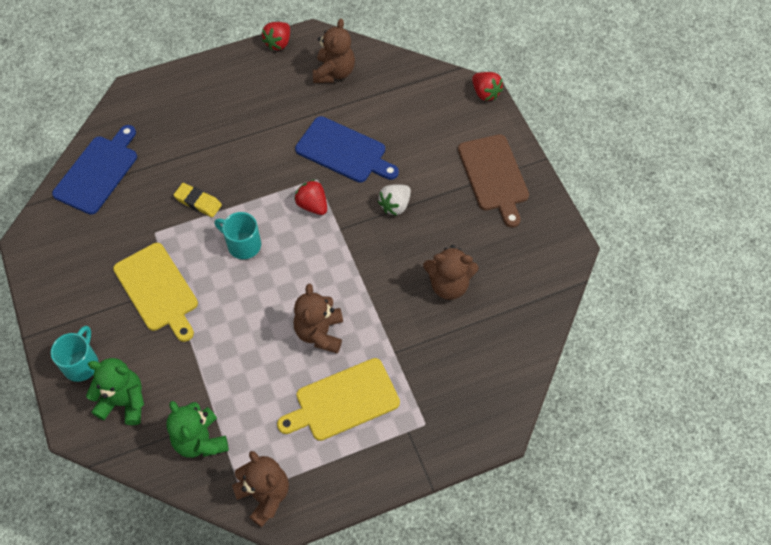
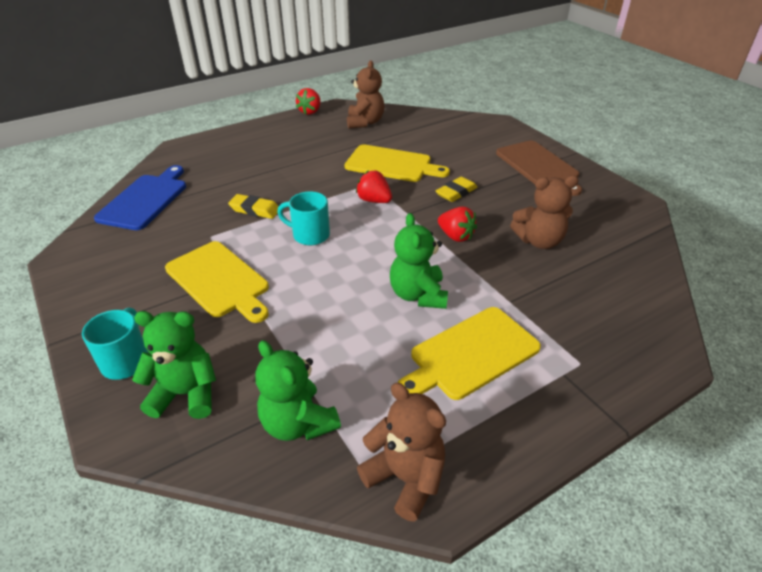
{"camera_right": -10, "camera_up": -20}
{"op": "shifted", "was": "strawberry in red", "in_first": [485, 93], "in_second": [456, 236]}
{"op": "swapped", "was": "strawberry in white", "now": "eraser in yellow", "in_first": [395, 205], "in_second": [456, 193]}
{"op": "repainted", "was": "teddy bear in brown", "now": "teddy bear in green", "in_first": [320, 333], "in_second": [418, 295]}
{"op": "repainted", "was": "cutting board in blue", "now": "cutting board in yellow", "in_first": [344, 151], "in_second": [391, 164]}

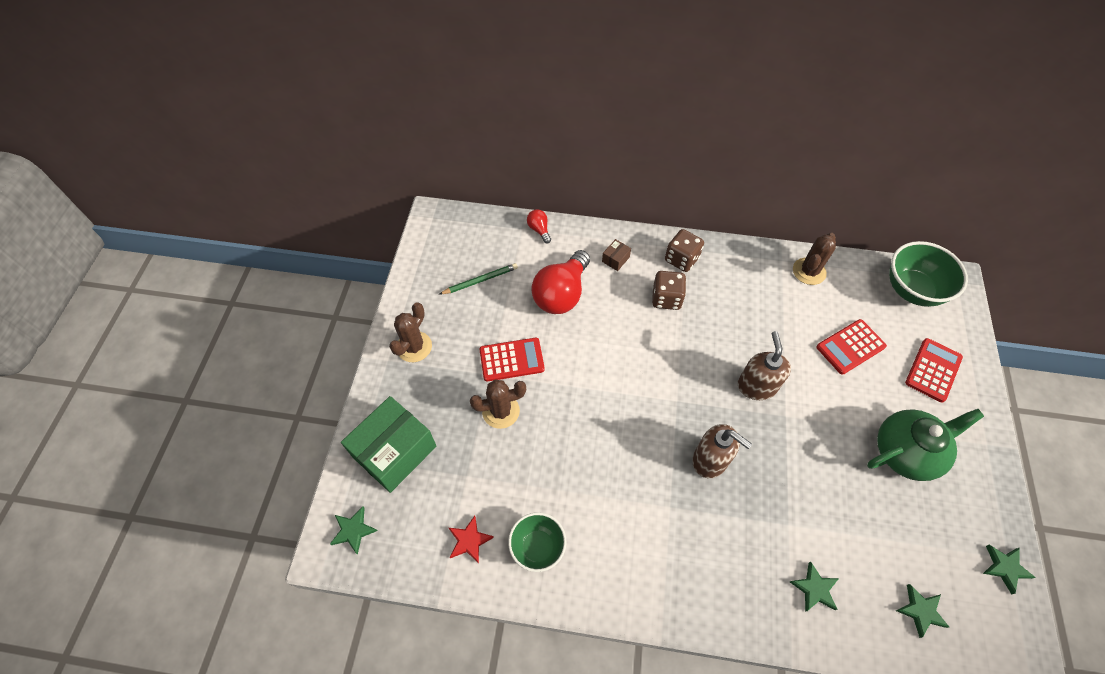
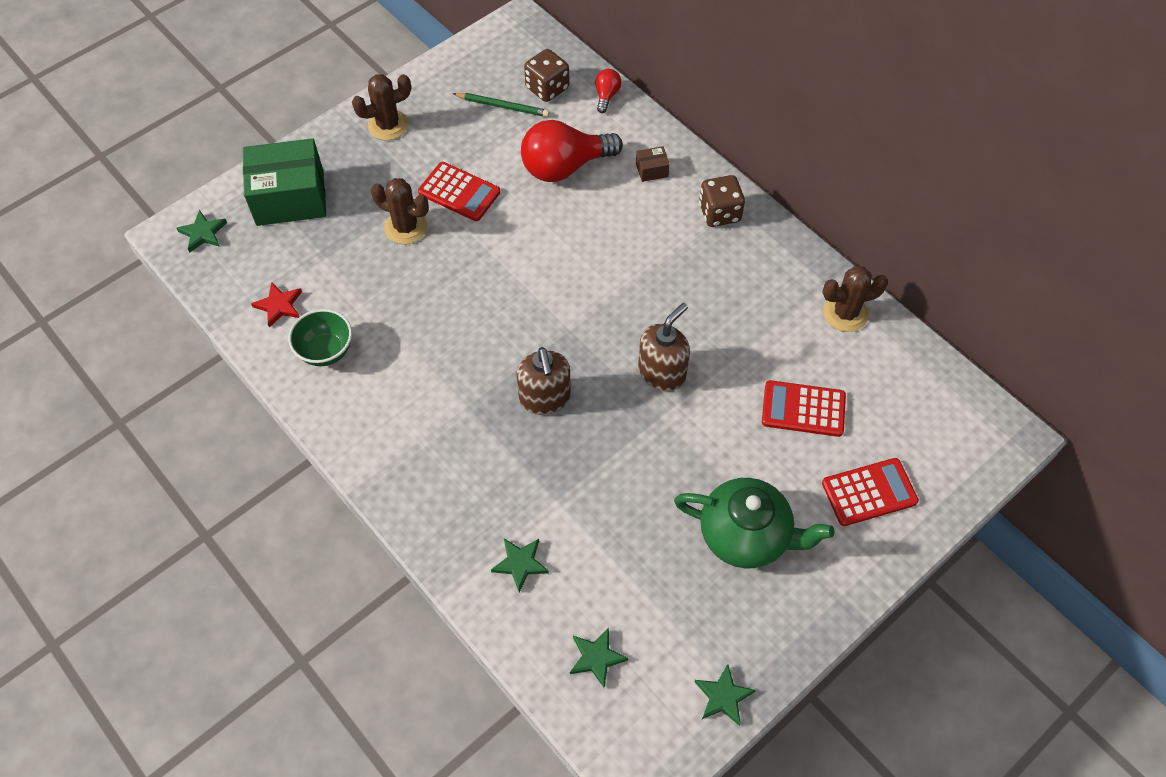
{"camera_right": 40, "camera_up": 0}
{"op": "gone", "was": "bowl in green", "in_first": [912, 290]}
{"op": "shifted", "was": "dice in brown", "in_first": [666, 298], "in_second": [547, 88]}

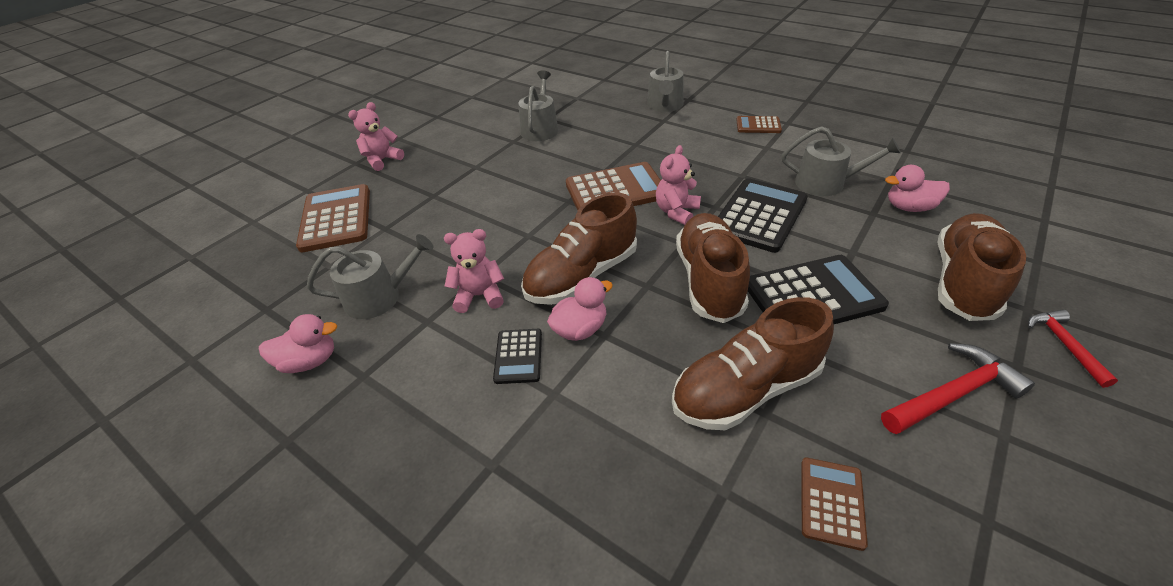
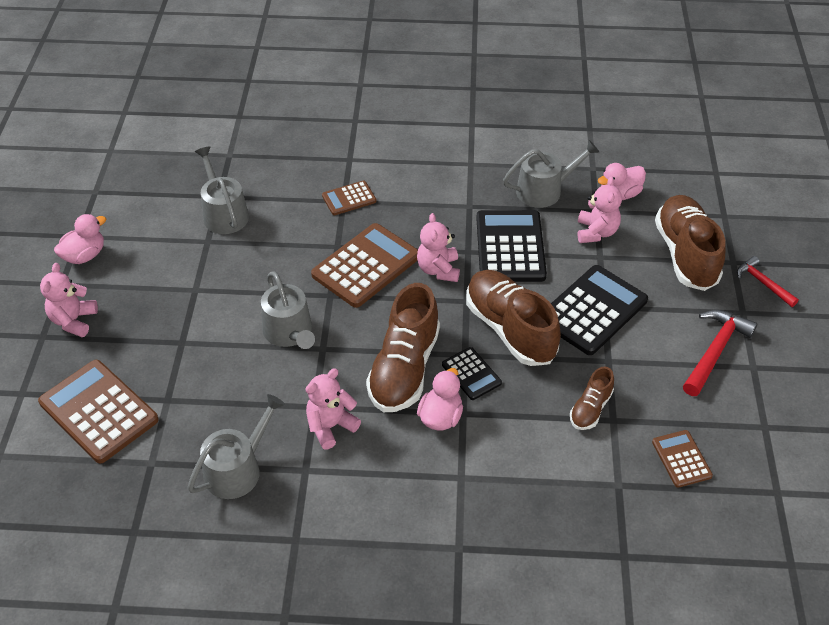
{"camera_right": -35, "camera_up": 5}
{"op": "new", "now": "teddy bear in pink", "in_second": [596, 232]}
{"op": "shifted", "was": "duck in pink", "in_first": [309, 361], "in_second": [85, 255]}
{"op": "shifted", "was": "calculator in black", "in_first": [518, 356], "in_second": [471, 374]}
{"op": "shifted", "was": "watering can in grey", "in_first": [665, 105], "in_second": [289, 333]}
{"op": "shifted", "was": "calculator in brown", "in_first": [758, 125], "in_second": [349, 198]}
{"op": "scaled", "was": "shoe in brown", "in_first": [745, 389], "in_second": [590, 409], "ratio": 0.51}

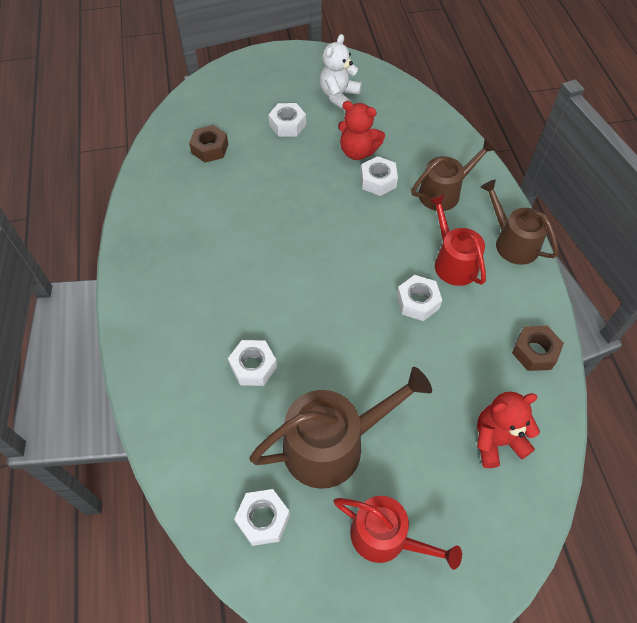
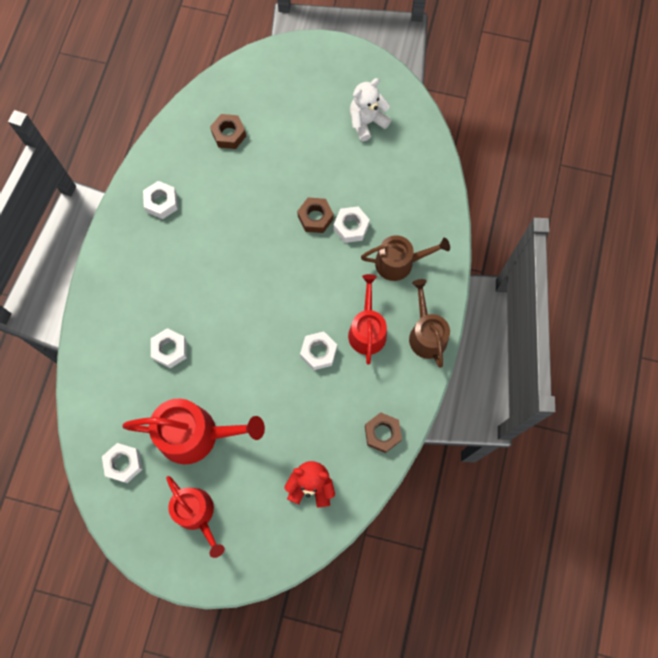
{"camera_right": 25, "camera_up": 15}
{"op": "gone", "was": "teddy bear in red", "in_first": [358, 152]}
{"op": "new", "now": "nut in brown", "in_second": [315, 218]}
{"op": "shifted", "was": "nut in white", "in_first": [287, 125], "in_second": [161, 202]}
{"op": "repainted", "was": "watering can in brown", "now": "watering can in red", "in_first": [333, 444], "in_second": [195, 434]}

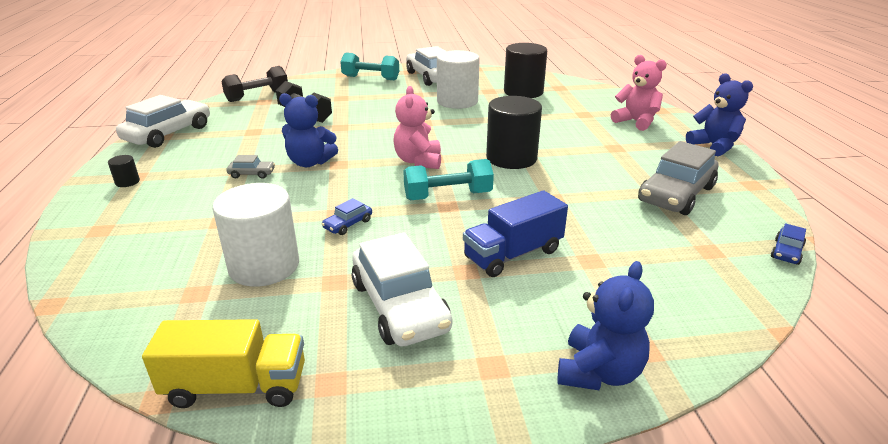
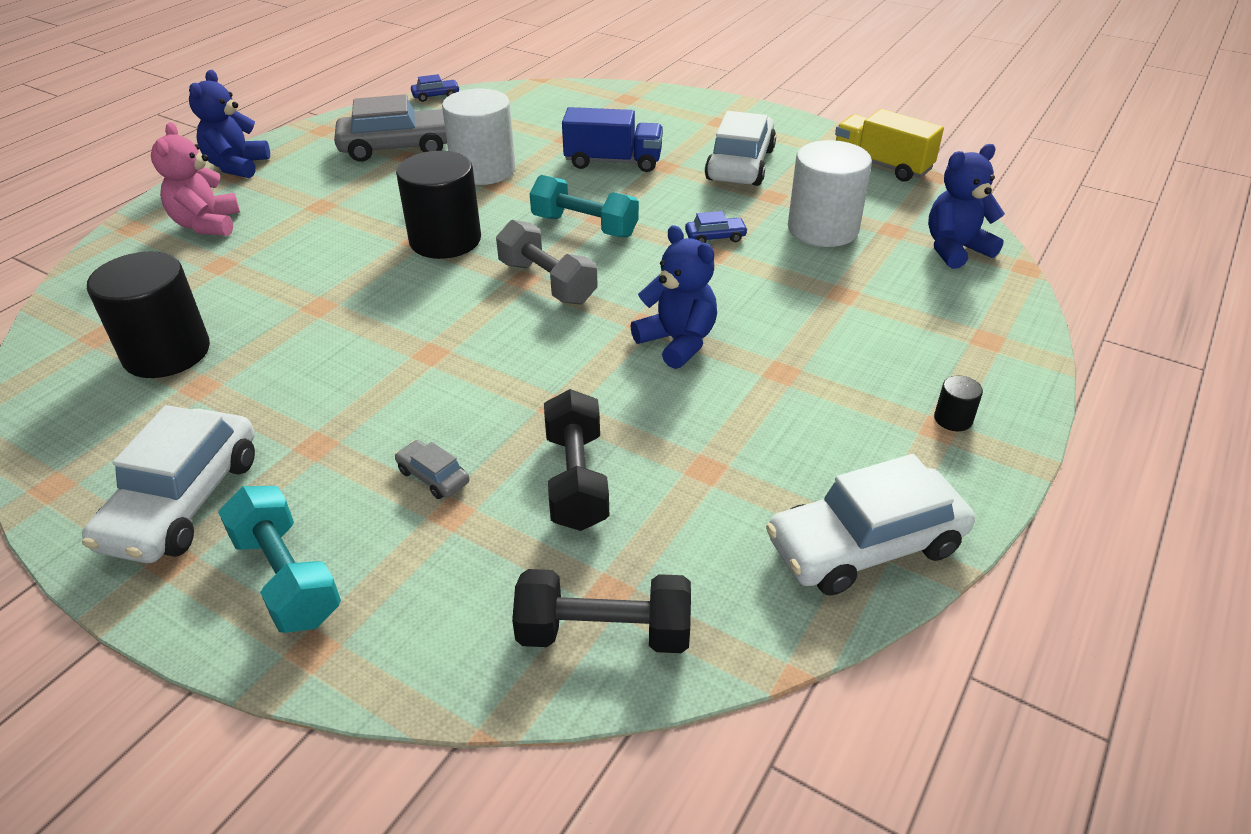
{"camera_right": -140, "camera_up": 10}
{"op": "shifted", "was": "car in grey", "in_first": [252, 174], "in_second": [433, 476]}
{"op": "shifted", "was": "cylinder in white", "in_first": [457, 101], "in_second": [483, 170]}
{"op": "shifted", "was": "teddy bear in blue", "in_first": [599, 372], "in_second": [955, 249]}
{"op": "swapped", "was": "teddy bear in pink", "now": "dumbbell in grey", "in_first": [418, 161], "in_second": [547, 282]}

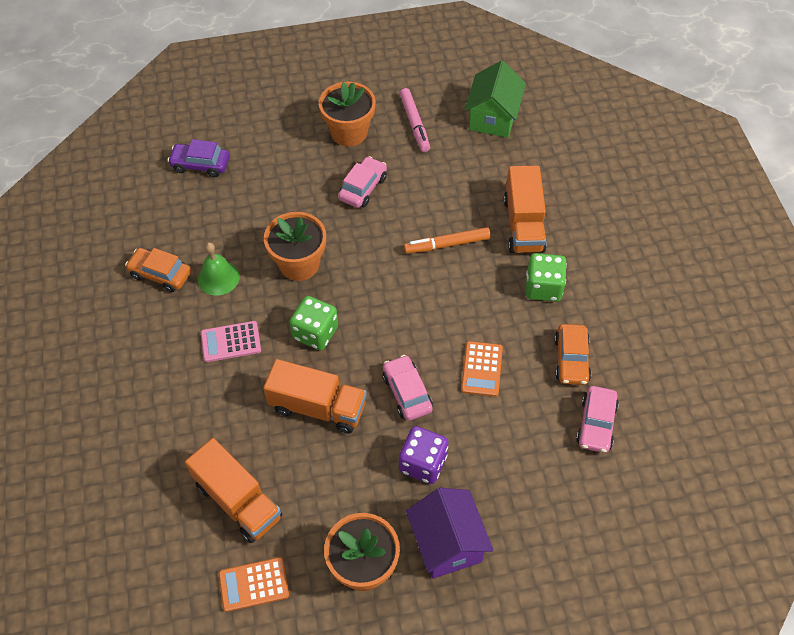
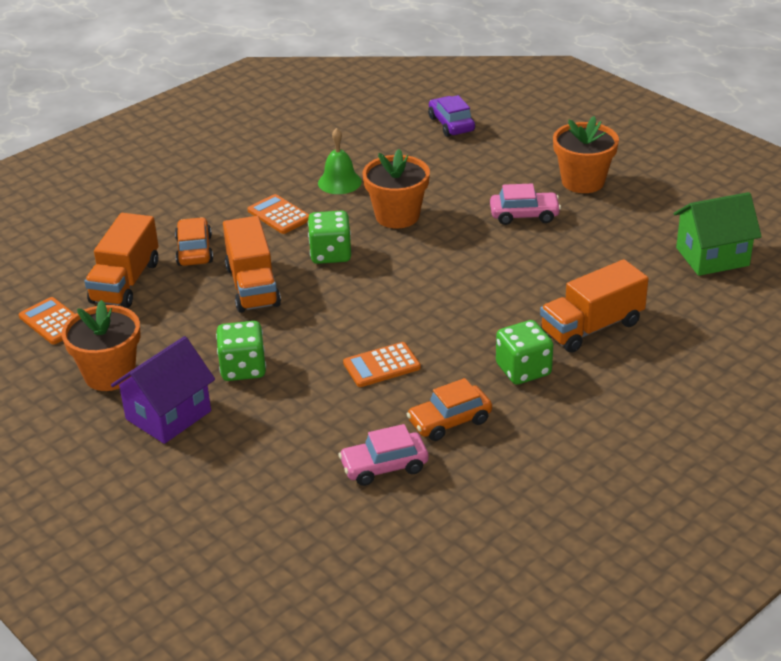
{"camera_right": 60, "camera_up": -20}
{"op": "gone", "was": "car in pink", "in_first": [407, 393]}
{"op": "gone", "was": "marker in pink", "in_first": [414, 124]}
{"op": "gone", "was": "marker in orange", "in_first": [447, 244]}
{"op": "shifted", "was": "car in orange", "in_first": [160, 274], "in_second": [194, 251]}
{"op": "repainted", "was": "calculator in pink", "now": "calculator in orange", "in_first": [231, 342], "in_second": [279, 215]}
{"op": "repainted", "was": "dice in purple", "now": "dice in green", "in_first": [423, 463], "in_second": [243, 368]}

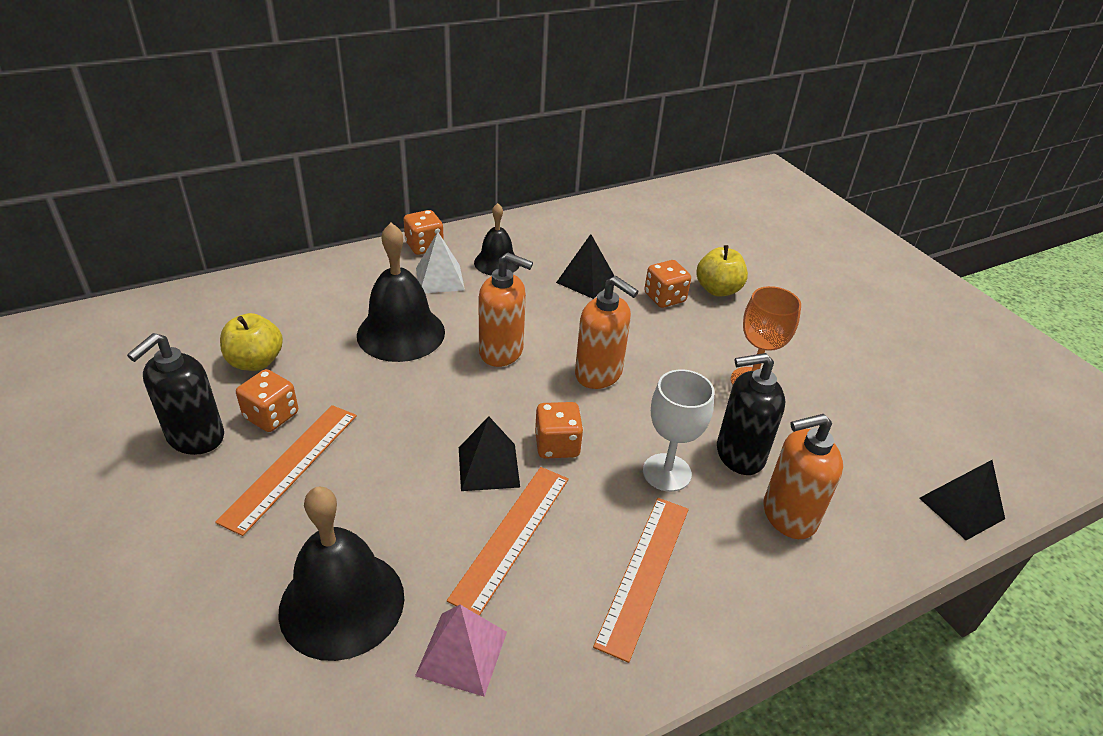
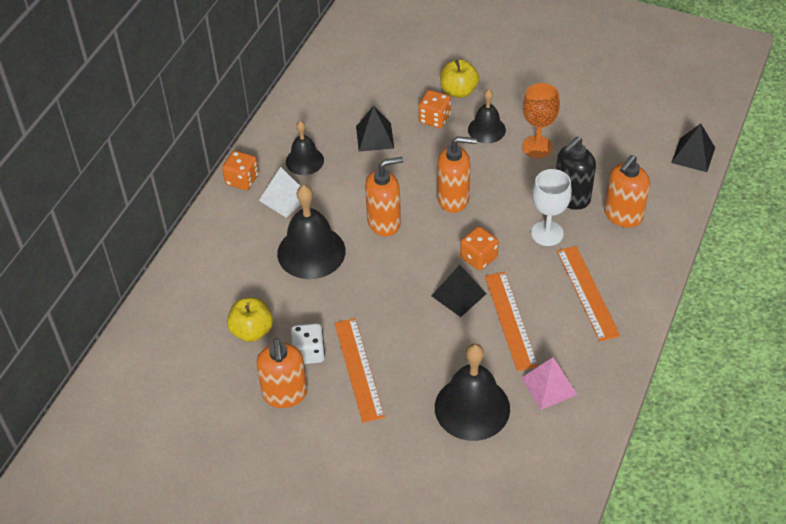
{"camera_right": -35, "camera_up": 10}
{"op": "new", "now": "bell in black", "in_second": [486, 129]}
{"op": "repainted", "was": "soap dispenser in black", "now": "soap dispenser in orange", "in_first": [195, 437], "in_second": [285, 394]}
{"op": "repainted", "was": "dice in orange", "now": "dice in white", "in_first": [271, 416], "in_second": [309, 353]}

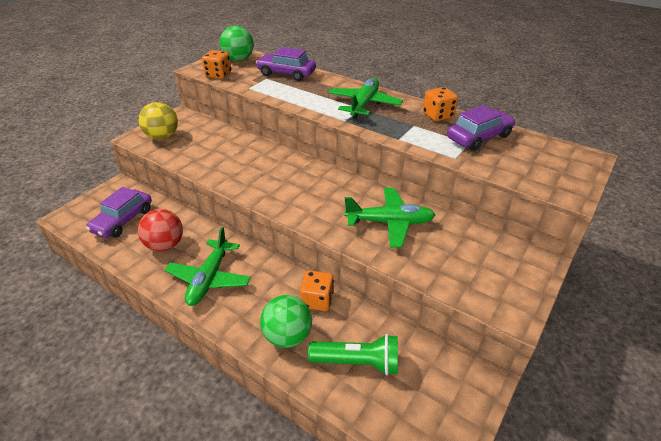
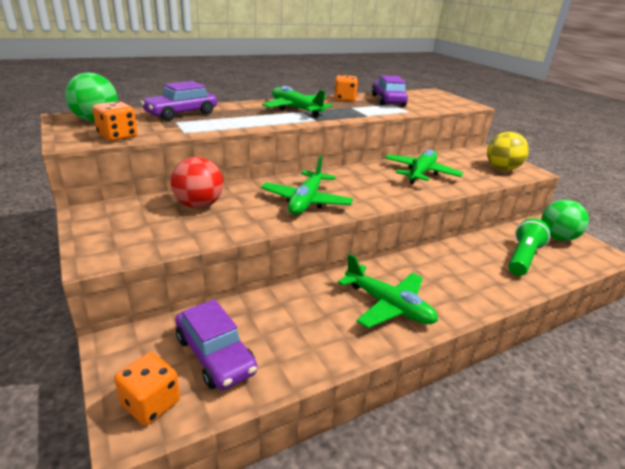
{"camera_right": -65, "camera_up": -10}
{"op": "new", "now": "plane in green", "in_second": [306, 201]}
{"op": "shifted", "was": "ball in red", "in_first": [165, 245], "in_second": [199, 205]}
{"op": "shifted", "was": "ball in yellow", "in_first": [162, 137], "in_second": [501, 169]}
{"op": "shifted", "was": "ball in green", "in_first": [287, 336], "in_second": [557, 237]}
{"op": "shifted", "was": "dice in orange", "in_first": [317, 300], "in_second": [151, 403]}

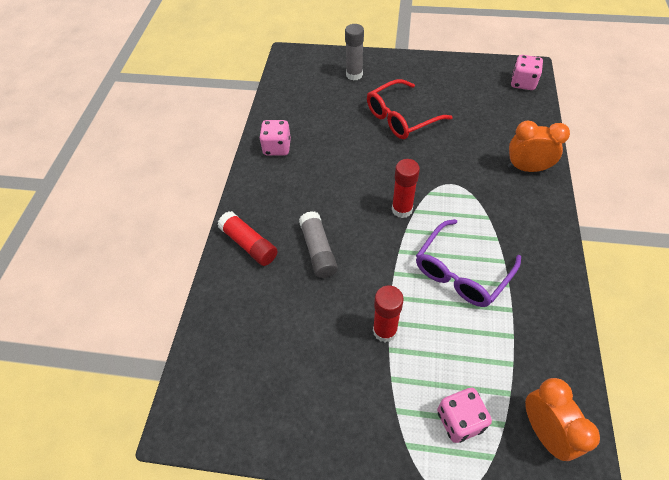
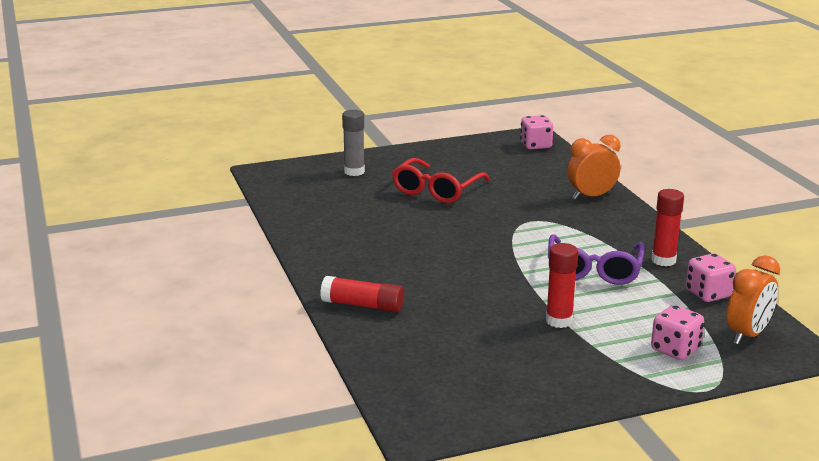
{"camera_right": -30, "camera_up": -30}
{"op": "gone", "was": "glue stick in grey", "in_first": [318, 250]}
{"op": "shifted", "was": "dice in pink", "in_first": [277, 148], "in_second": [708, 294]}
{"op": "shifted", "was": "glue stick in red", "in_first": [402, 209], "in_second": [663, 260]}
{"op": "rotated", "was": "clock in orange", "in_first": [544, 431], "in_second": [747, 335], "clockwise": 90}

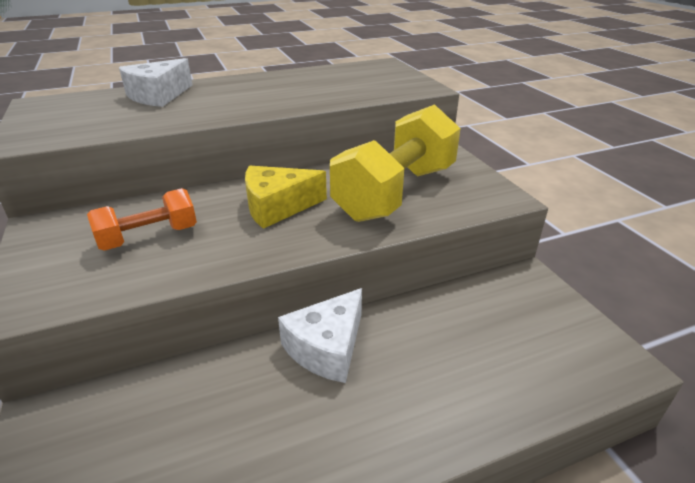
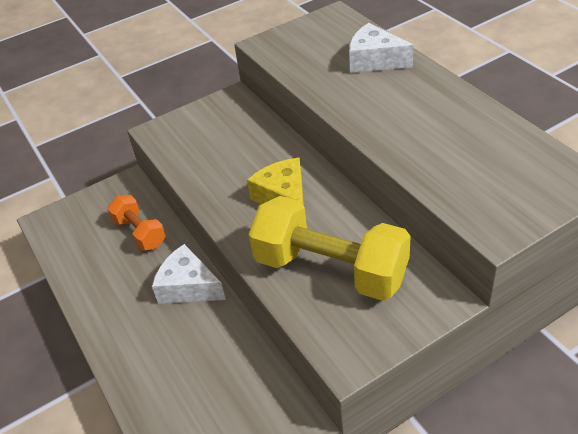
{"camera_right": 85, "camera_up": 10}
{"op": "shifted", "was": "dumbbell in orange", "in_first": [149, 237], "in_second": [140, 233]}

